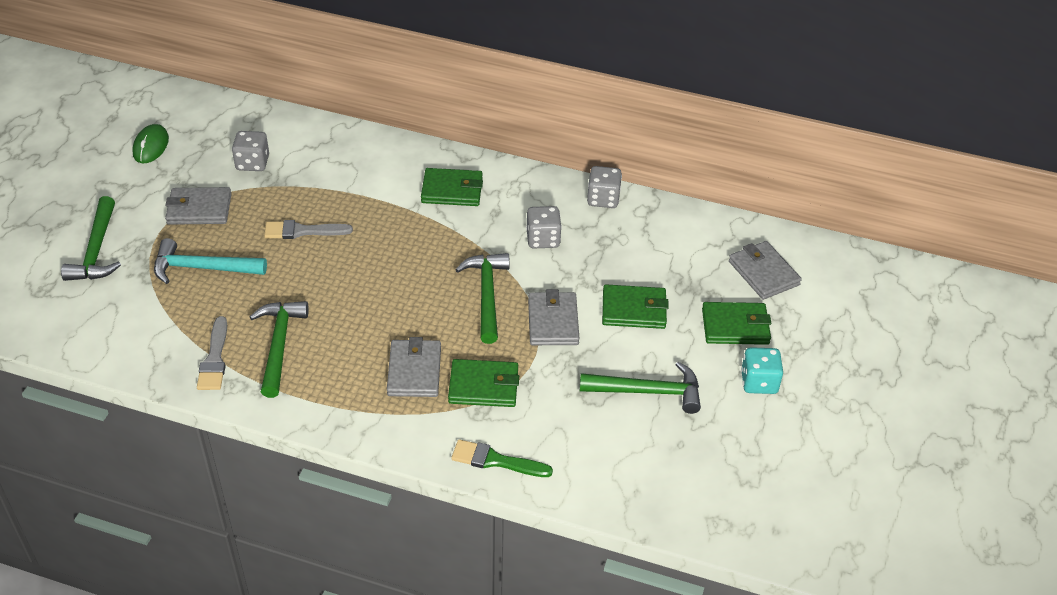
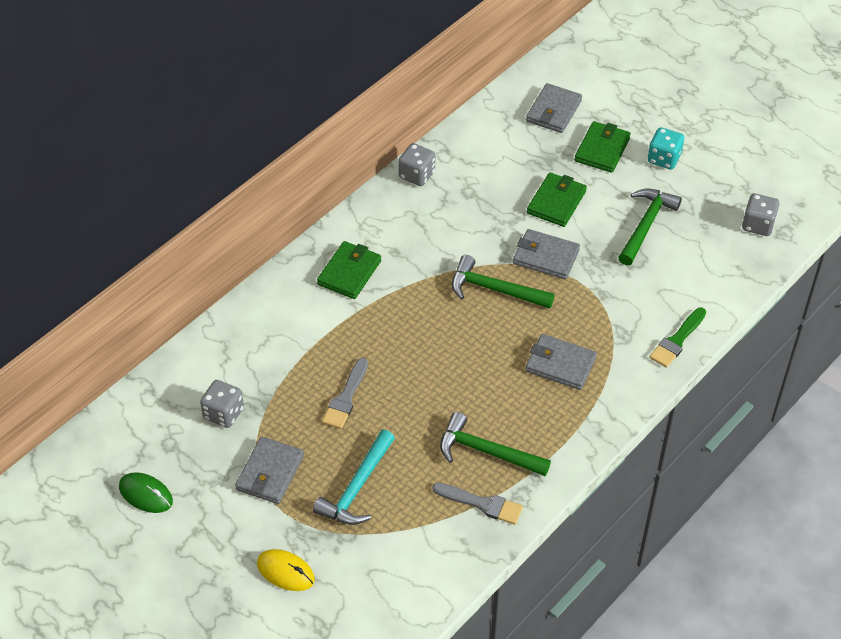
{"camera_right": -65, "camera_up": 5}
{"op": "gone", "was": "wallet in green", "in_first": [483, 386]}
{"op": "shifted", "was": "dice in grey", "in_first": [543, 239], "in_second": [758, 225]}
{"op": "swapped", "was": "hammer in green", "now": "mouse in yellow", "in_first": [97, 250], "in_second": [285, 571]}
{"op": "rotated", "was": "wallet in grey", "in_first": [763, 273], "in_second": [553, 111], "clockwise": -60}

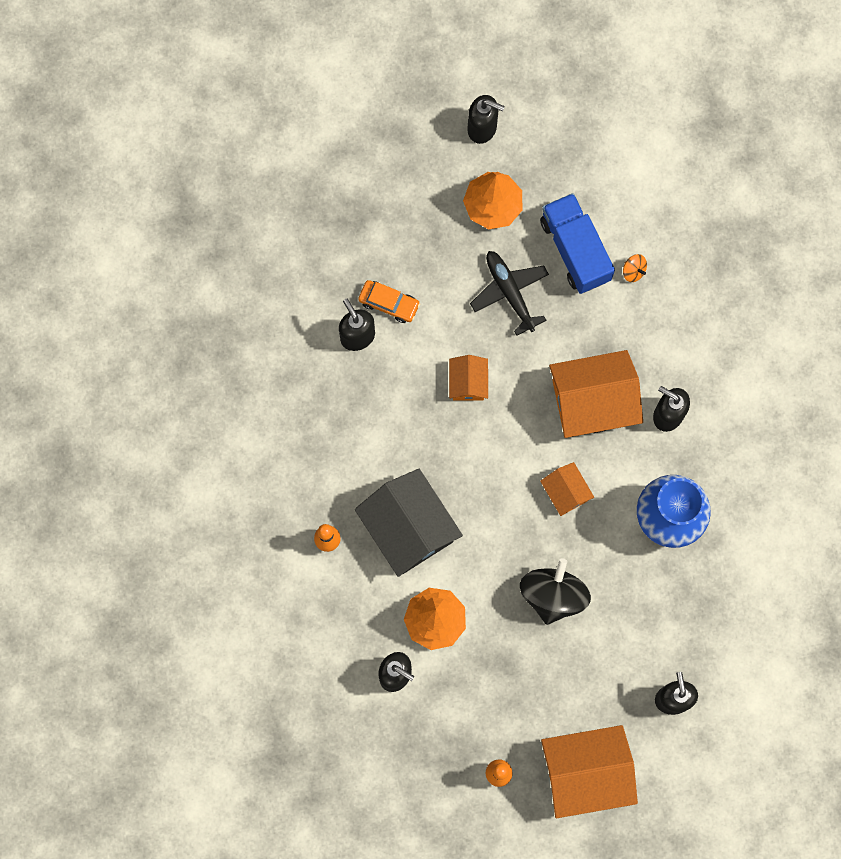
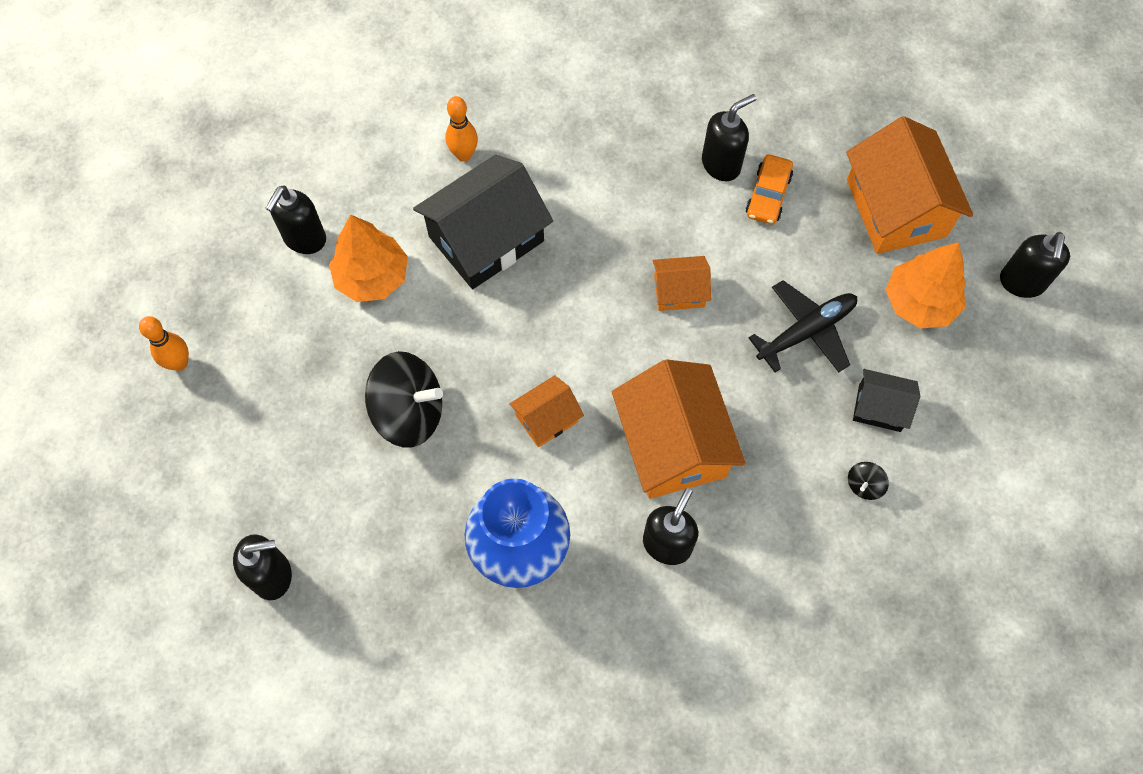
{"camera_right": 85, "camera_up": -10}
{"op": "shifted", "was": "house in orange", "in_first": [586, 773], "in_second": [896, 208]}
{"op": "swapped", "was": "truck in blue", "now": "house in black", "in_first": [575, 250], "in_second": [879, 407]}
{"op": "repainted", "was": "spinning top in orange", "now": "spinning top in black", "in_first": [633, 271], "in_second": [864, 485]}

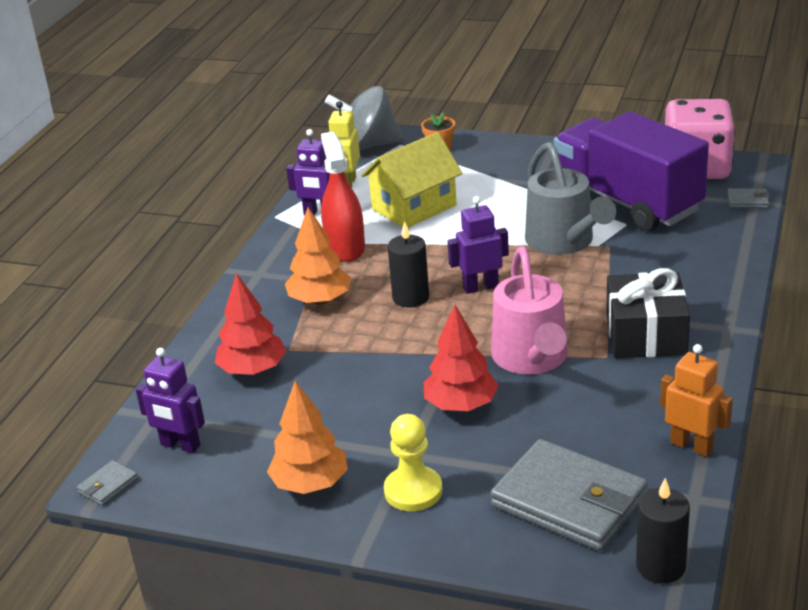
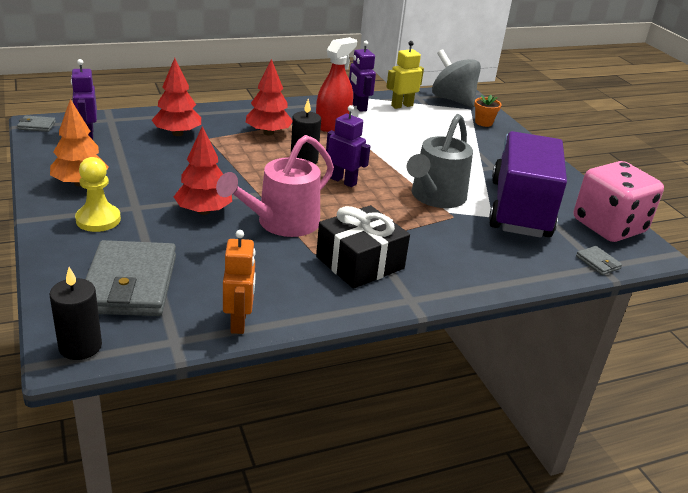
{"camera_right": 45, "camera_up": 0}
{"op": "gone", "was": "house in yellow", "in_first": [414, 207]}
{"op": "repainted", "was": "tree in orange", "now": "tree in red", "in_first": [320, 300], "in_second": [268, 133]}

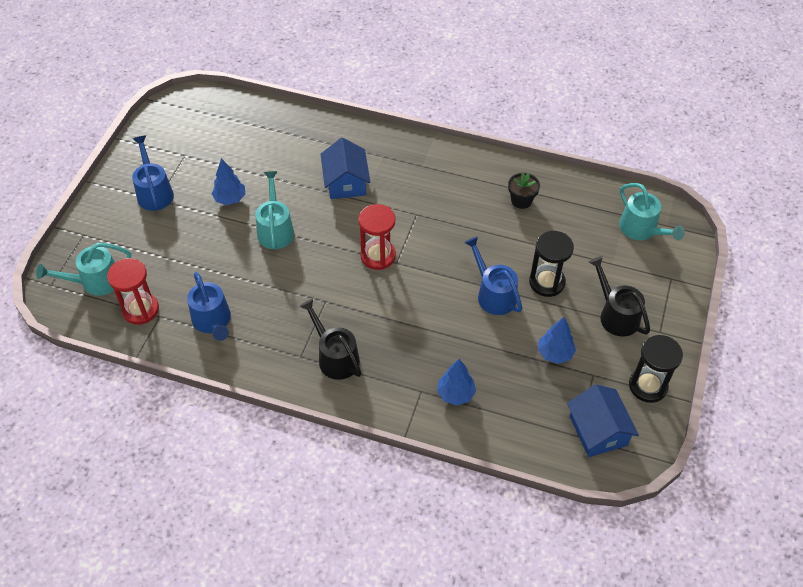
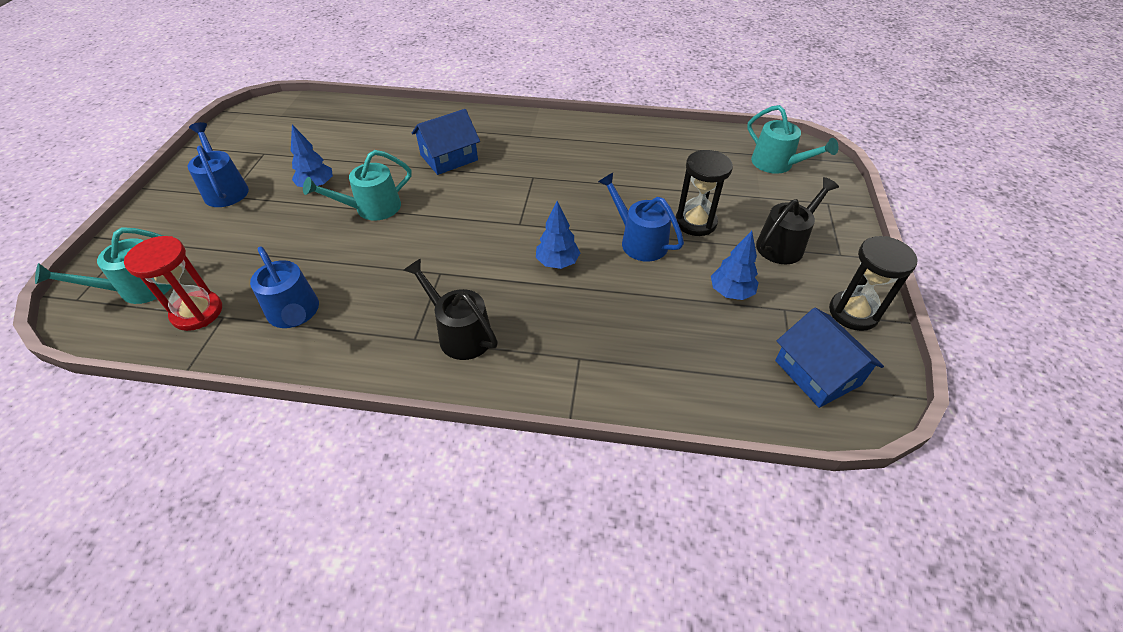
{"camera_right": -10, "camera_up": -5}
{"op": "gone", "was": "hourglass in red", "in_first": [378, 256]}
{"op": "gone", "was": "flower pot in black", "in_first": [521, 200]}
{"op": "shifted", "was": "tree in blue", "in_first": [456, 394], "in_second": [557, 263]}
{"op": "rotated", "was": "watering can in turquoise", "in_first": [275, 229], "in_second": [372, 208], "clockwise": -105}
{"op": "rotated", "was": "house in blue", "in_first": [346, 182], "in_second": [449, 157], "clockwise": 75}
{"op": "rotated", "was": "watering can in black", "in_first": [616, 315], "in_second": [784, 244], "clockwise": 90}

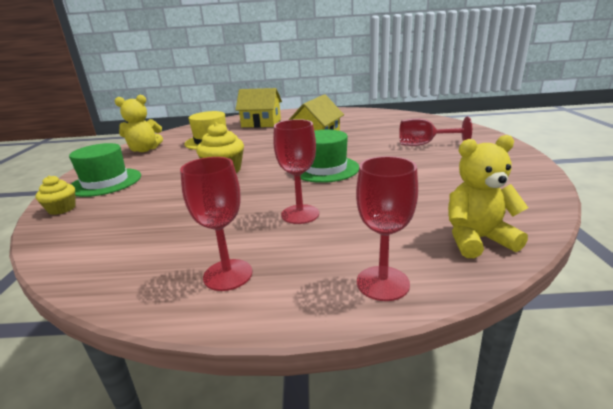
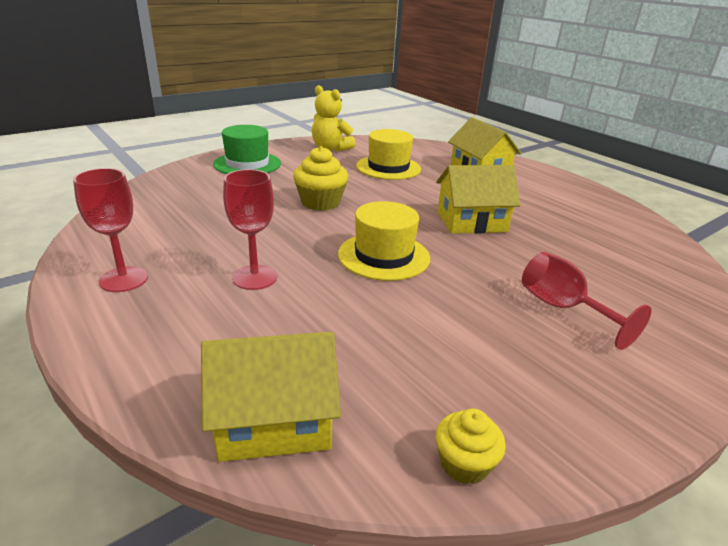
{"camera_right": 50, "camera_up": 5}
{"op": "gone", "was": "goblet in red", "in_first": [382, 283]}
{"op": "shifted", "was": "cupcake in yellow", "in_first": [62, 209], "in_second": [464, 463]}
{"op": "swapped", "was": "teddy bear in yellow", "now": "house in yellow", "in_first": [477, 239], "in_second": [274, 420]}
{"op": "repainted", "was": "hat in green", "now": "hat in yellow", "in_first": [325, 169], "in_second": [383, 256]}

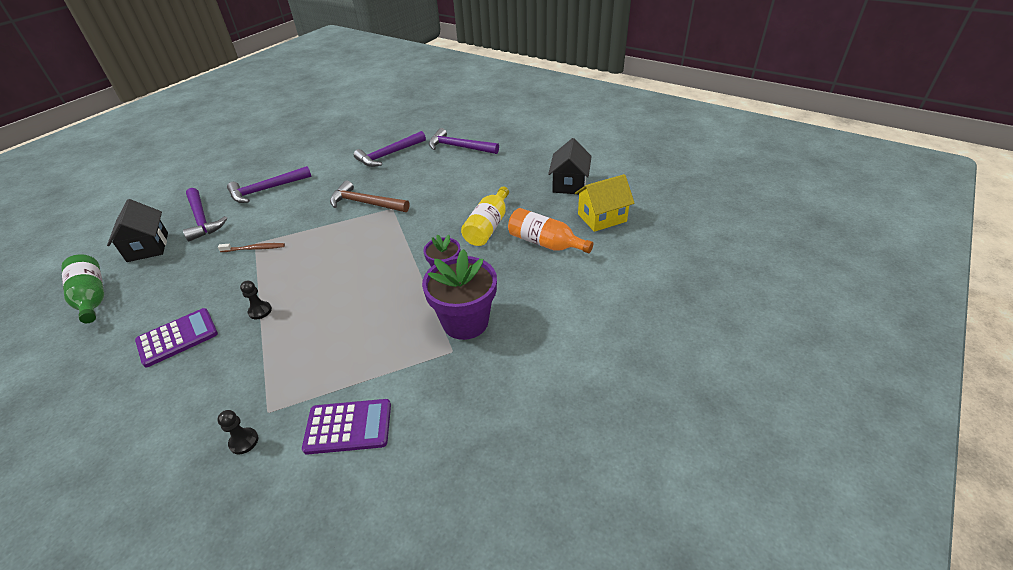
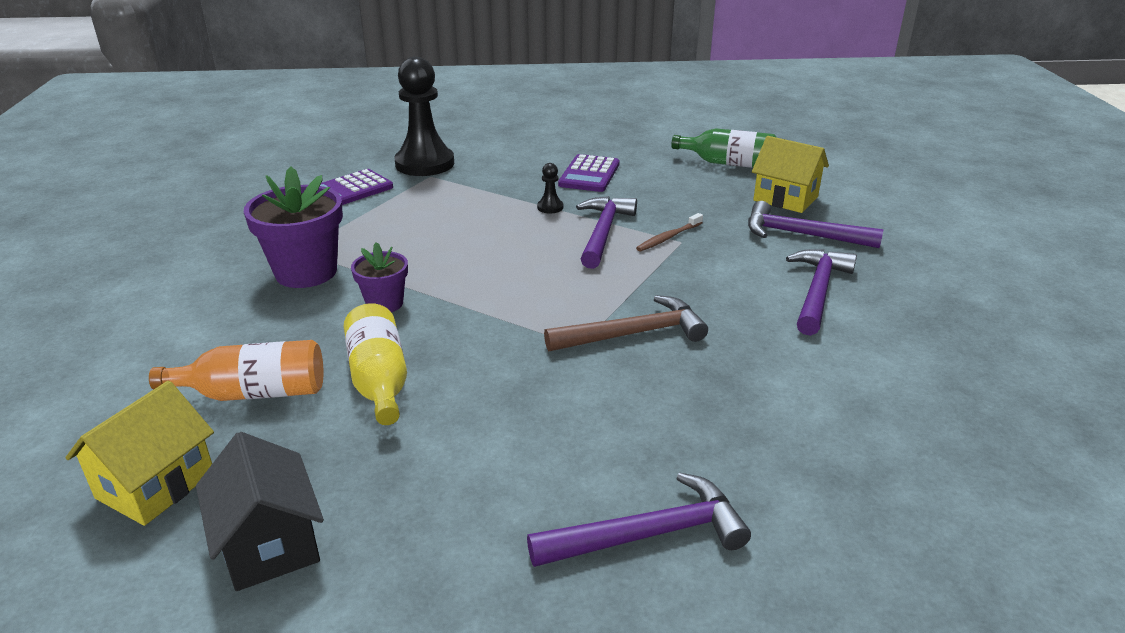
{"camera_right": 140, "camera_up": -10}
{"op": "shifted", "was": "hammer in purple", "in_first": [389, 155], "in_second": [603, 232]}
{"op": "repainted", "was": "house in black", "now": "house in yellow", "in_first": [148, 247], "in_second": [785, 199]}
{"op": "scaled", "was": "pawn in black", "in_first": [244, 441], "in_second": [424, 164], "ratio": 2.49}

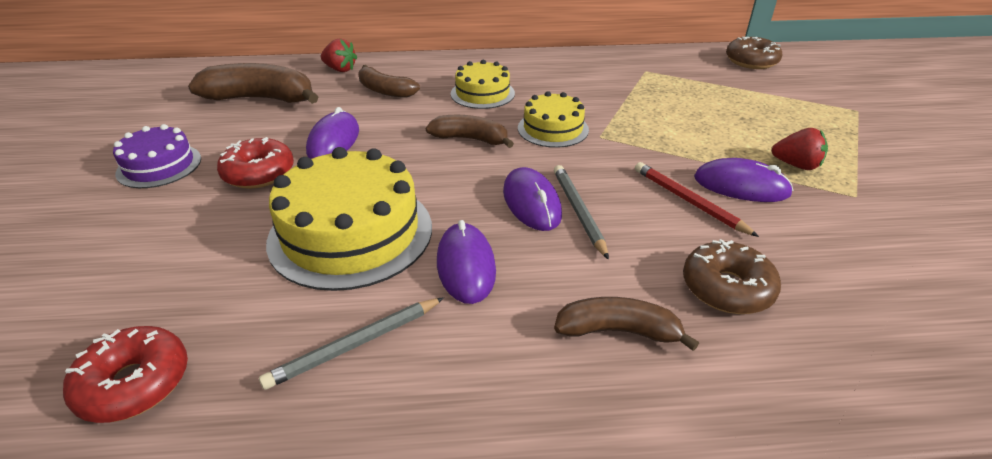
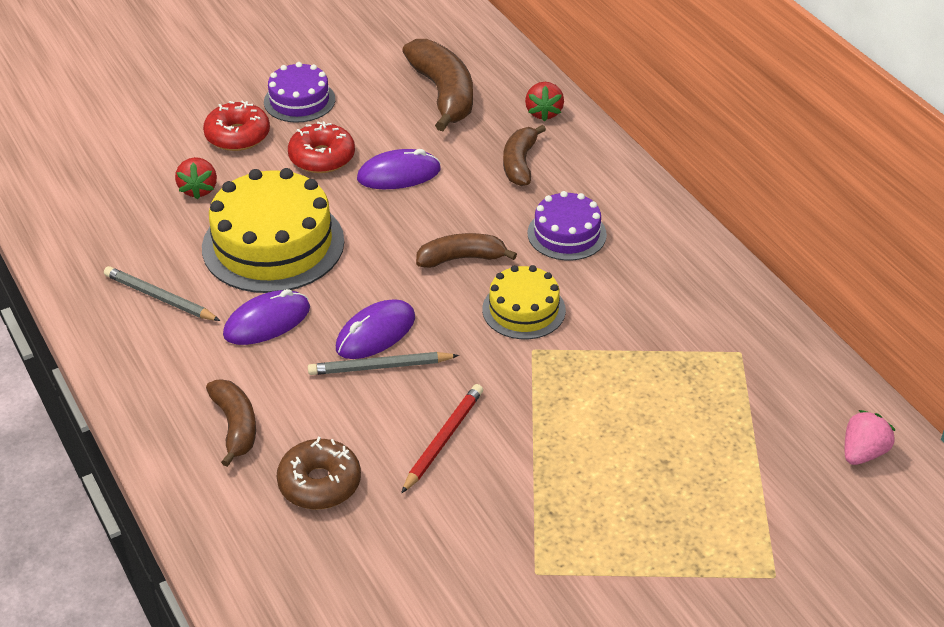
{"camera_right": 65, "camera_up": 5}
{"op": "gone", "was": "mouse in purple", "in_first": [741, 186]}
{"op": "shifted", "was": "donut in red", "in_first": [134, 383], "in_second": [237, 135]}
{"op": "shifted", "was": "strawberry in red", "in_first": [796, 165], "in_second": [198, 189]}
{"op": "swapped", "was": "donut in brown", "now": "strawberry in pink", "in_first": [751, 61], "in_second": [863, 453]}
{"op": "repainted", "was": "cake in yellow", "now": "cake in purple", "in_first": [482, 93], "in_second": [566, 234]}
{"op": "rotated", "was": "banana in brown", "in_first": [470, 139], "in_second": [461, 258], "clockwise": -90}
{"op": "rotated", "was": "pencil in grey", "in_first": [578, 211], "in_second": [380, 367], "clockwise": -150}

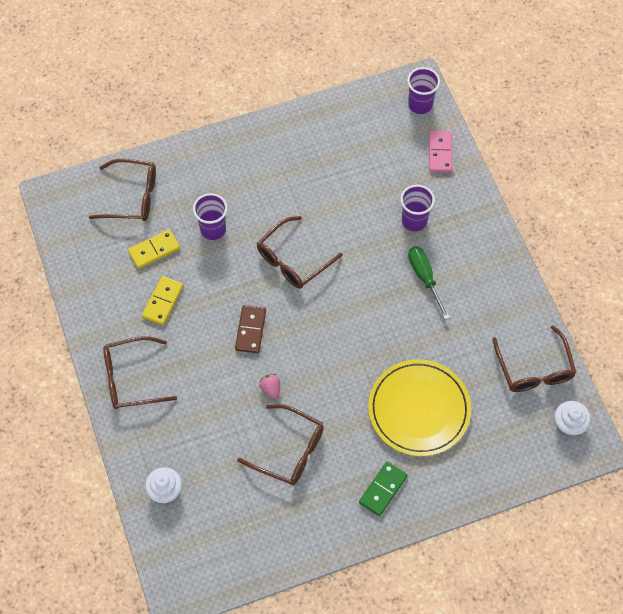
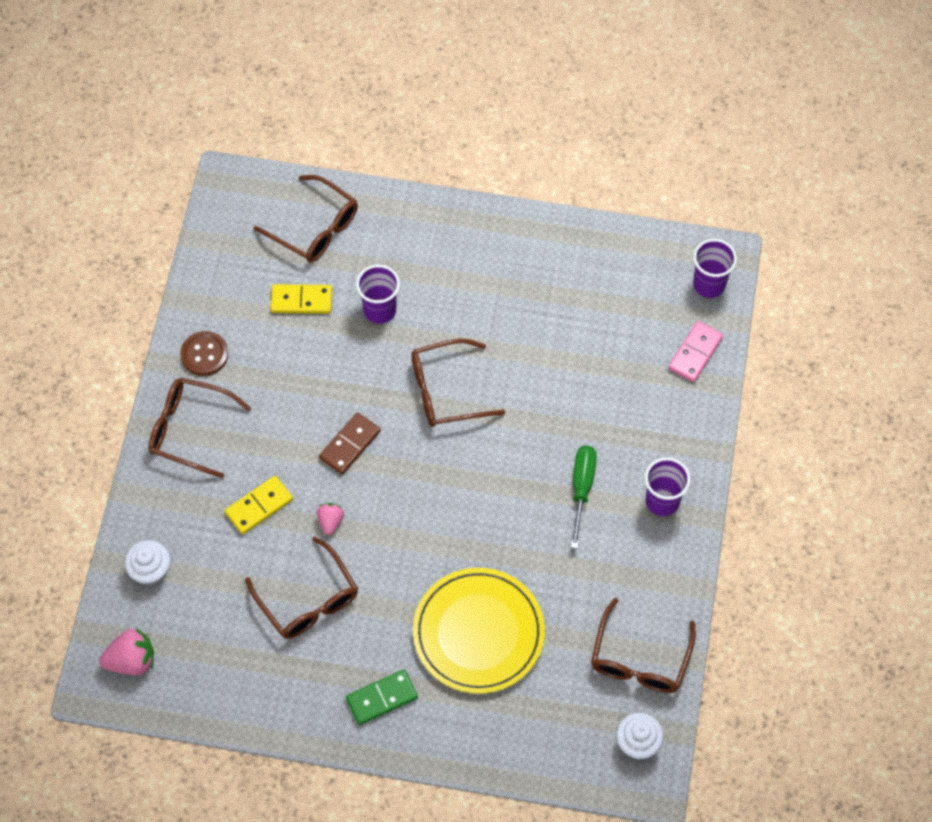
{"camera_right": 30, "camera_up": 0}
{"op": "new", "now": "strawberry in pink", "in_second": [132, 660]}
{"op": "new", "now": "button in brown", "in_second": [204, 354]}
{"op": "shifted", "was": "domino in yellow", "in_first": [163, 301], "in_second": [259, 506]}
{"op": "shifted", "was": "cup in purple", "in_first": [414, 221], "in_second": [662, 501]}

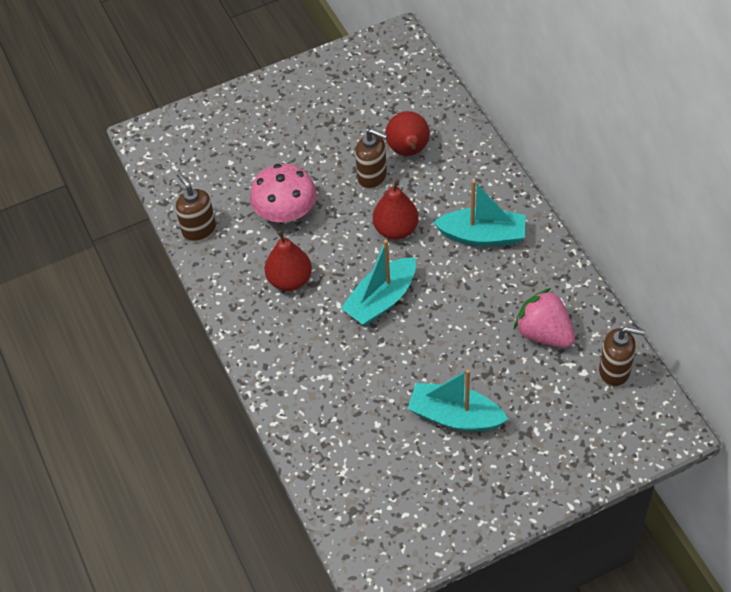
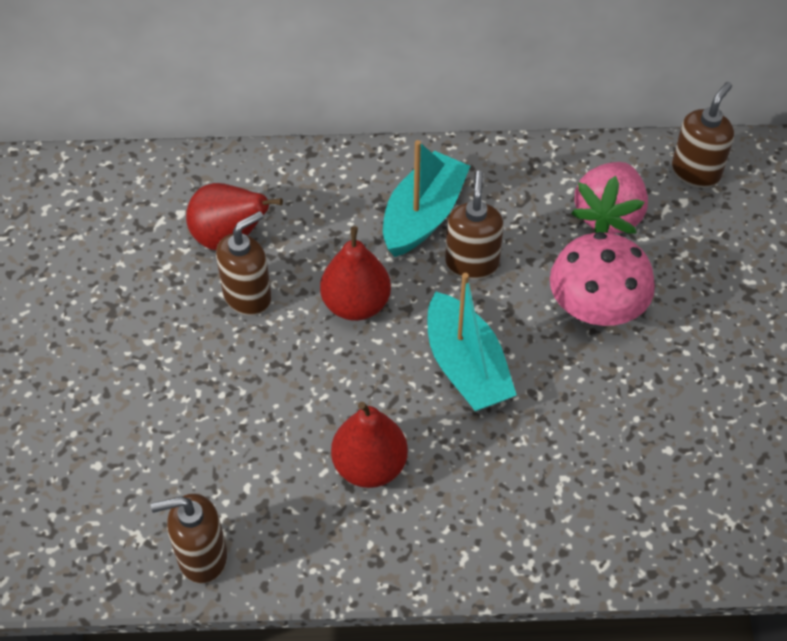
{"camera_right": -70, "camera_up": 0}
{"op": "gone", "was": "boat in turquoise", "in_first": [455, 416]}
{"op": "new", "now": "soap dispenser in brown", "in_second": [472, 263]}
{"op": "shifted", "was": "mushroom in pink", "in_first": [285, 212], "in_second": [596, 307]}
{"op": "rotated", "was": "strawberry in pink", "in_first": [544, 333], "in_second": [608, 215], "clockwise": -45}

